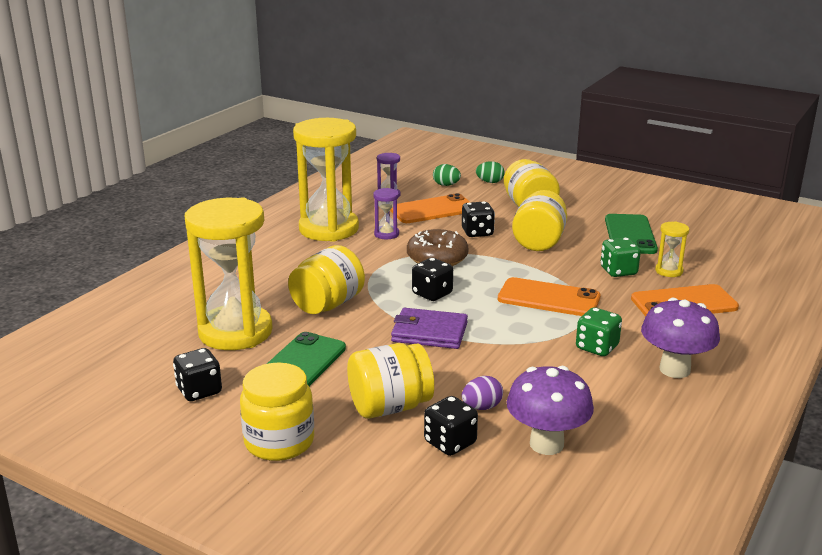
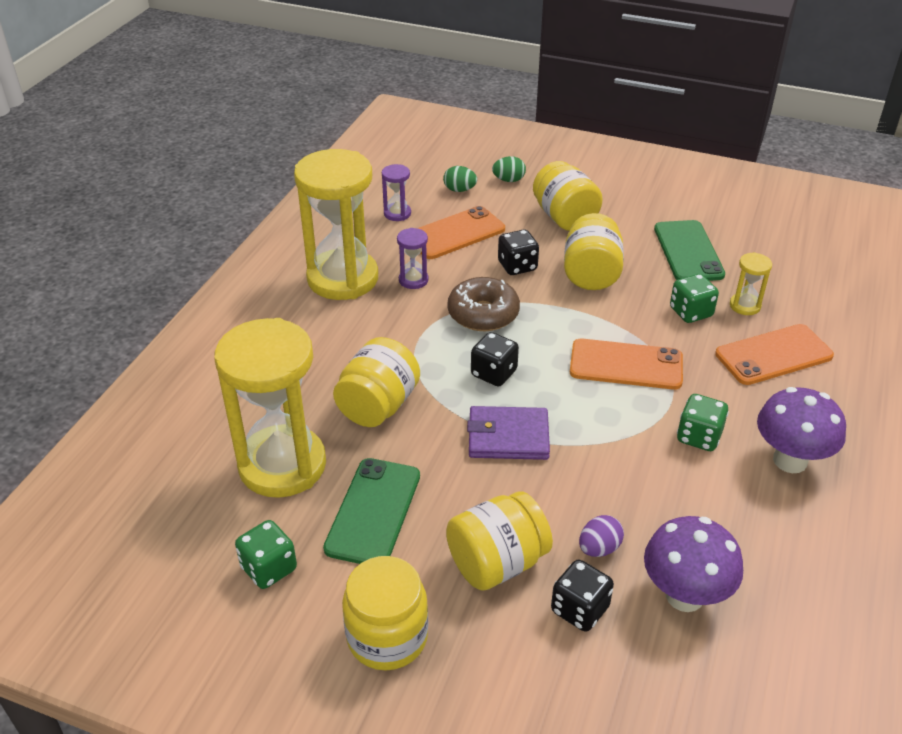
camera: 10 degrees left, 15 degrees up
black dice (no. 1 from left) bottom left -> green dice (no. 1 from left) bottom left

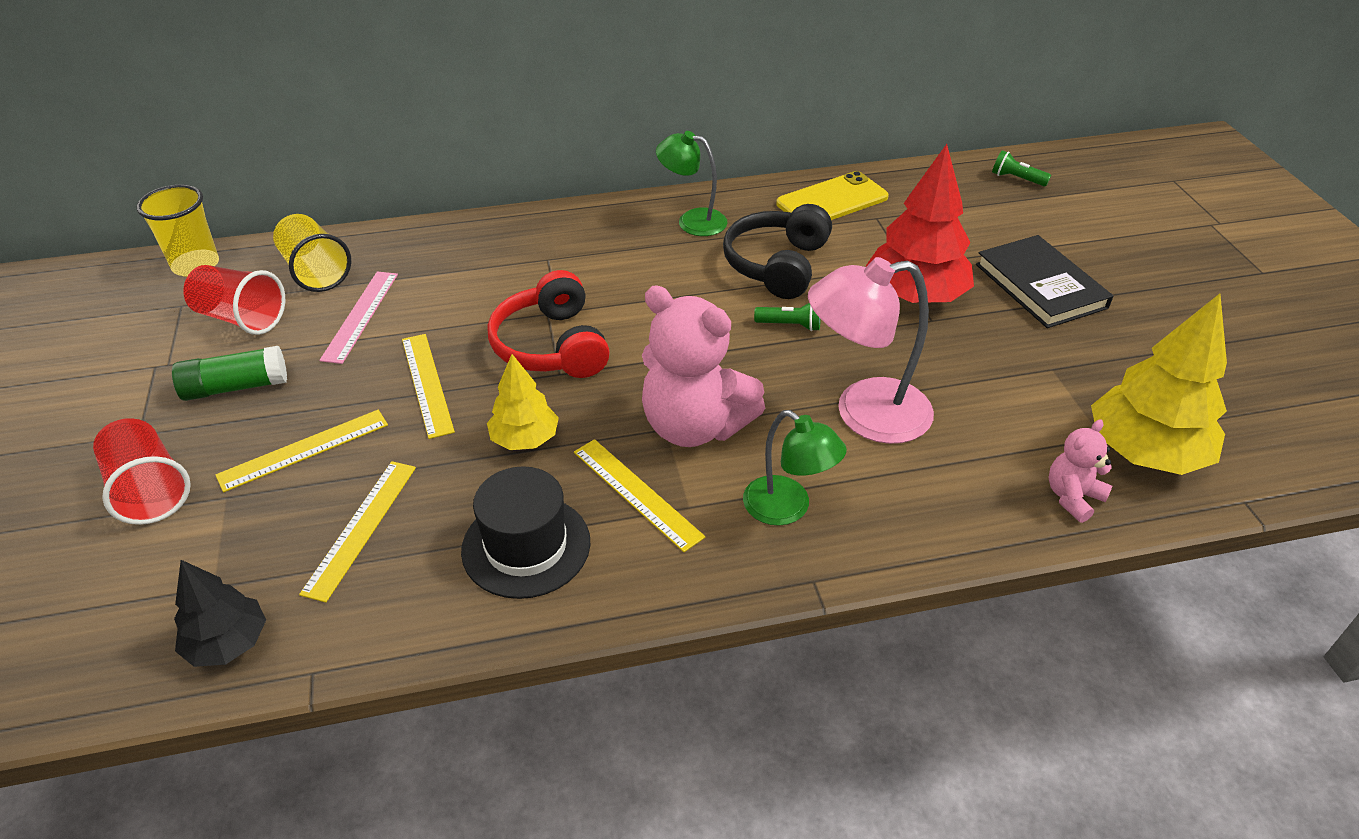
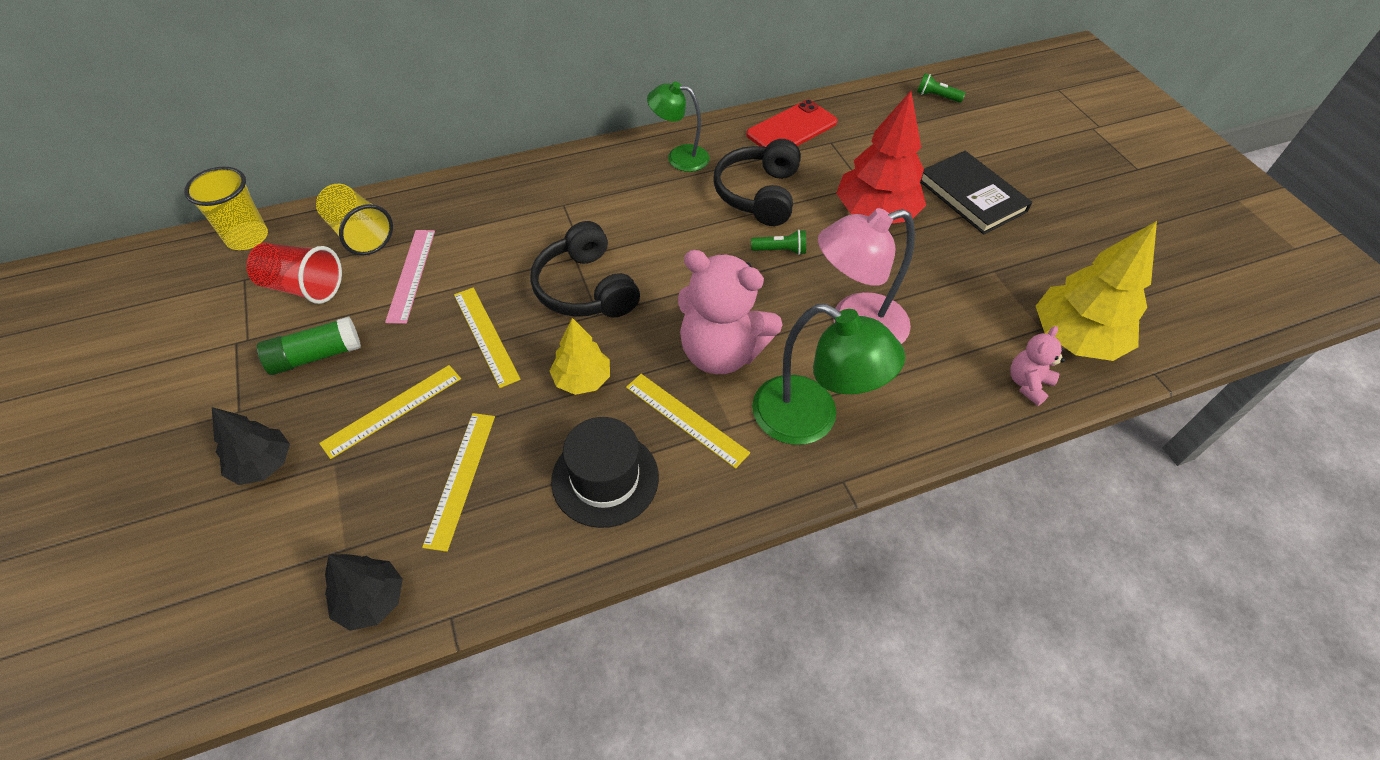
camera: 10 degrees left, 10 degrees up
red cup (no. 1 from left) middle left -> black tree (no. 1 from left) middle left
red headphones centre -> black headphones (no. 1 from left) centre
yellow phone top centre -> red phone top centre
green lamp (no. 2 from left) centre, x1.56

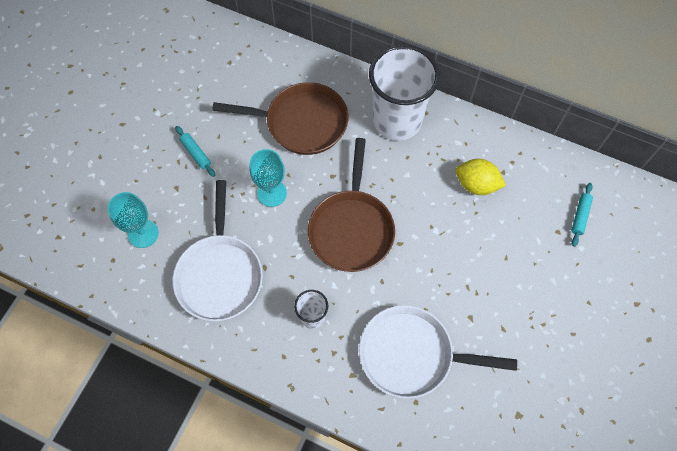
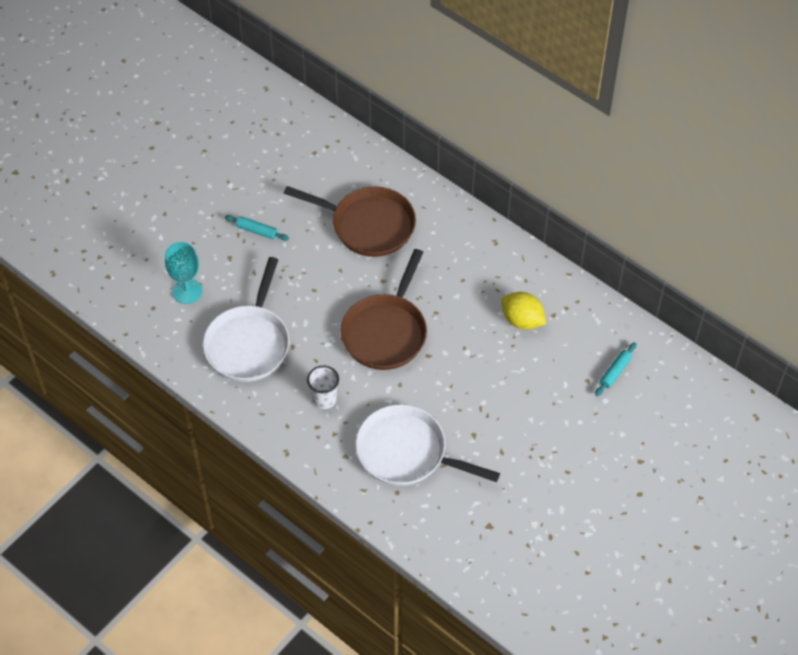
camera: 15 degrees right, 10 degrees down
turquoise goblet (no. 2 from left) centre -> none
white cup (no. 2 from left) top centre -> none
turquoise rolling pin (no. 1 from left) middle left, 45 degrees counterclockwise

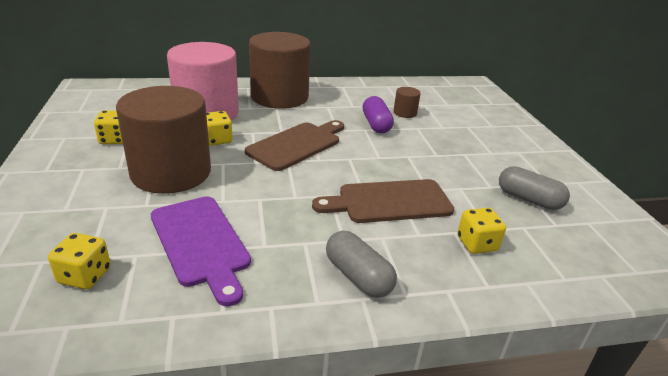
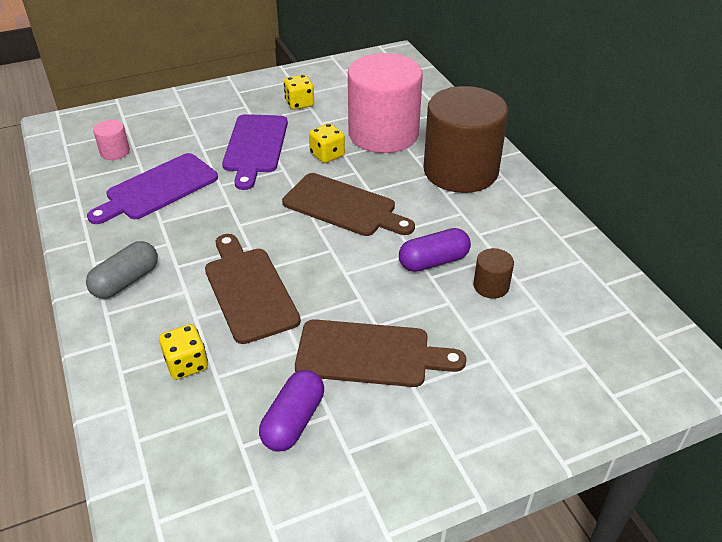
camera: 80 degrees right, 10 degrees up
none -> brown cutting board (no. 3 from left) centre
yellow dice (no. 1 from left) bottom left -> pink cylinder (no. 1 from left) top left
brown cylinder (no. 1 from left) middle left -> purple cutting board (no. 2 from left) top centre
grey capsule (no. 2 from left) middle right -> purple capsule (no. 1 from left) bottom centre

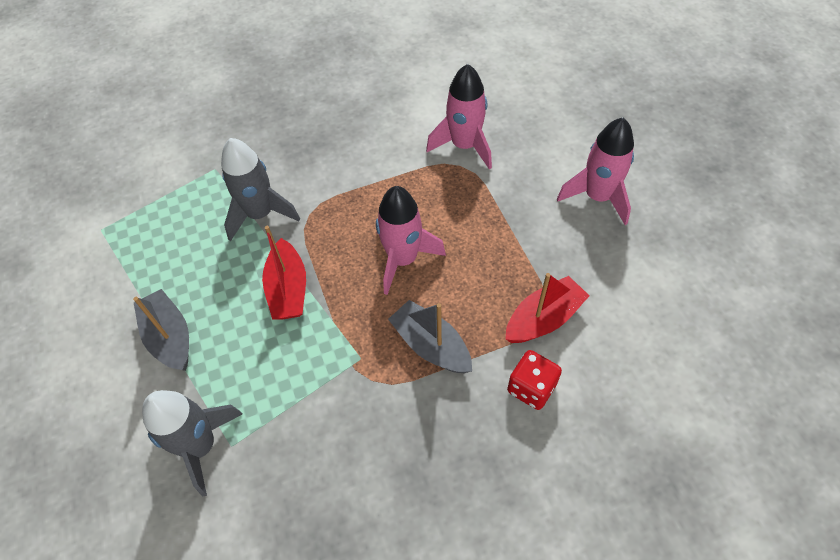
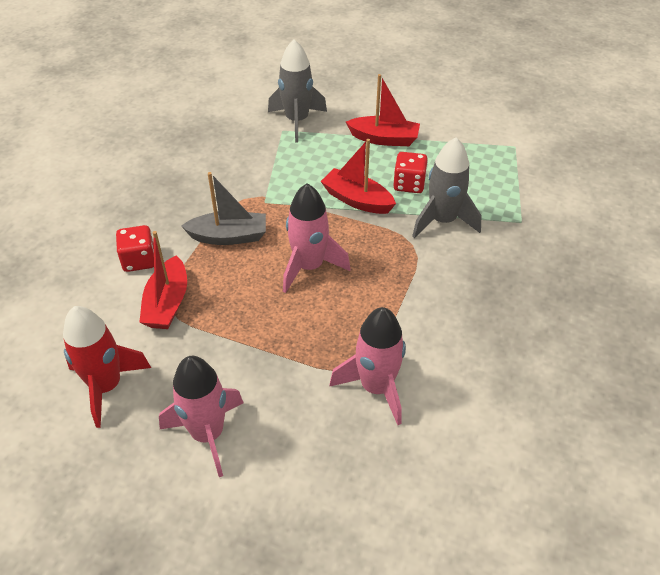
camera: 130 degrees right, 10 degrees down
none -> red rocket middle left
none -> red dice (no. 2 from left) top centre
grey boat (no. 1 from left) middle left -> red boat (no. 3 from left) top centre

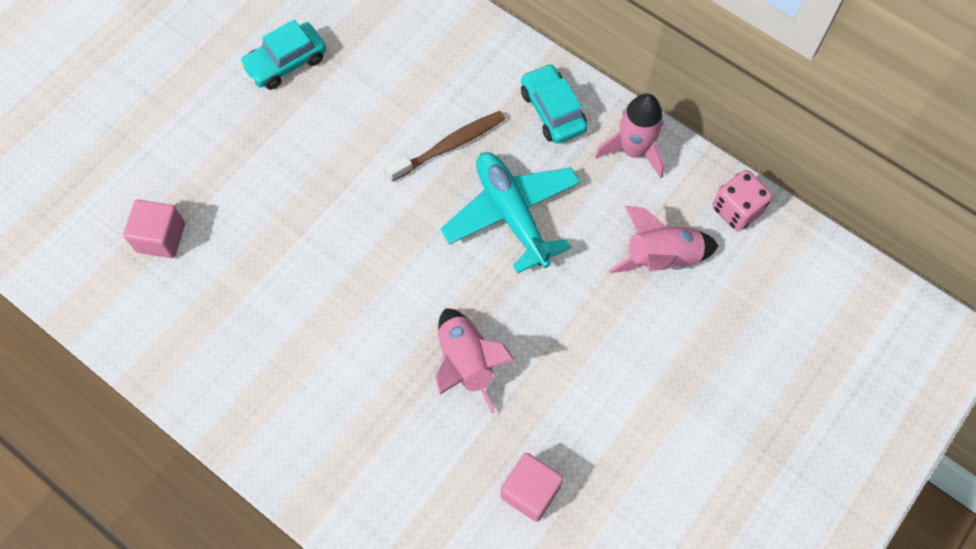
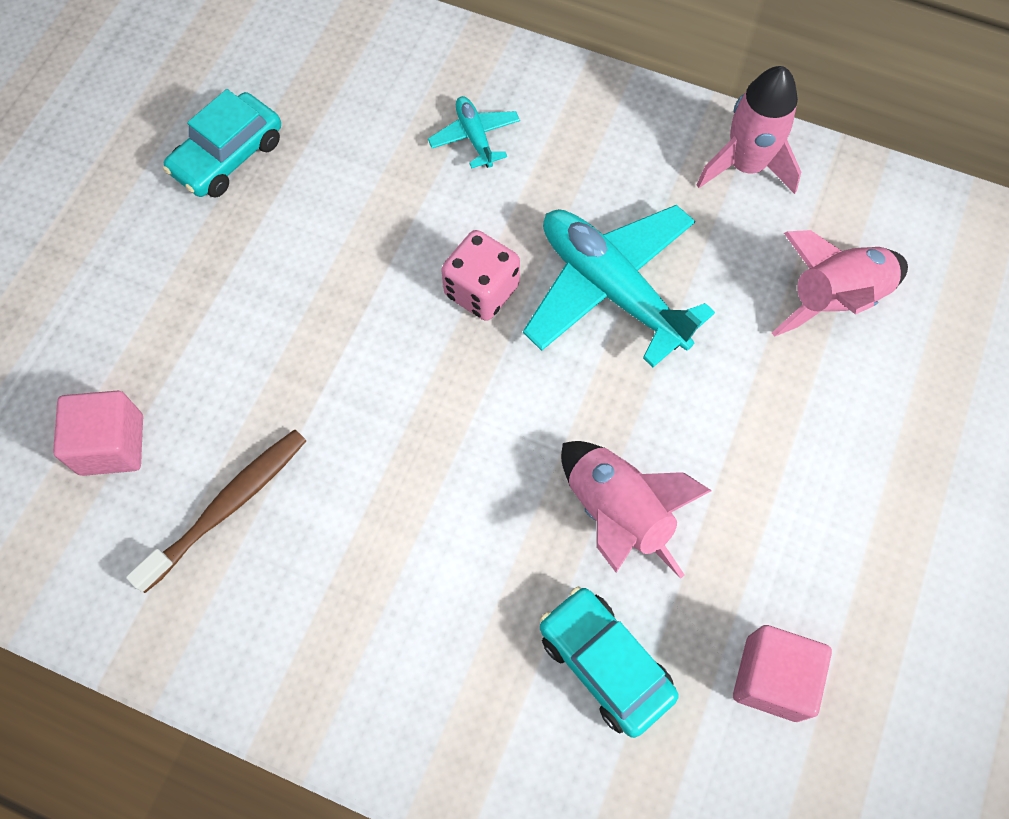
camera: 15 degrees left, 0 degrees up
none -> turquoise plane (no. 1 from left) top centre
brown toothbrush top centre -> brown toothbrush middle left, relocated
turquoise car (no. 2 from left) top centre -> turquoise car (no. 2 from left) bottom centre, relocated
pink dice middle right -> pink dice centre, relocated

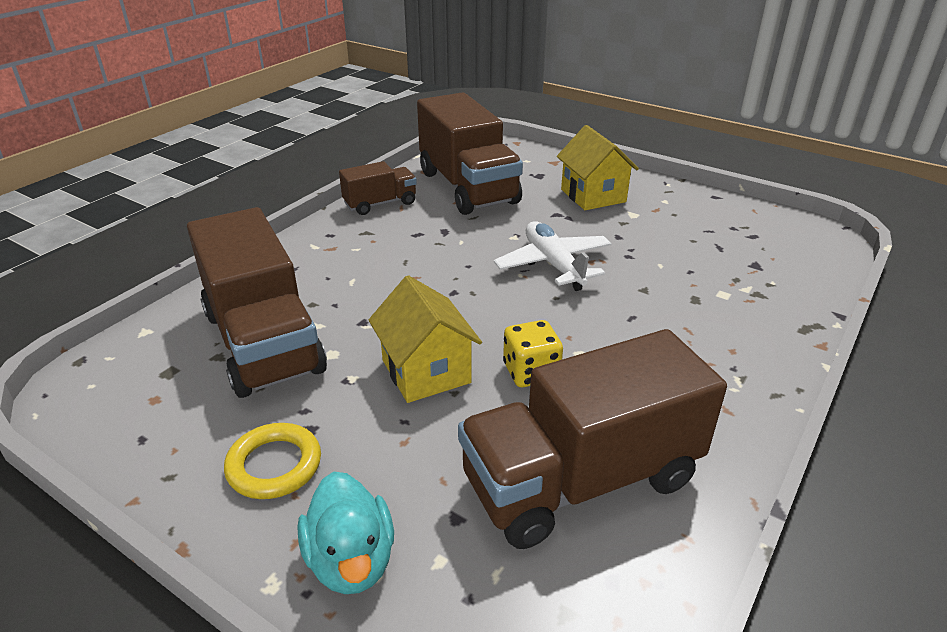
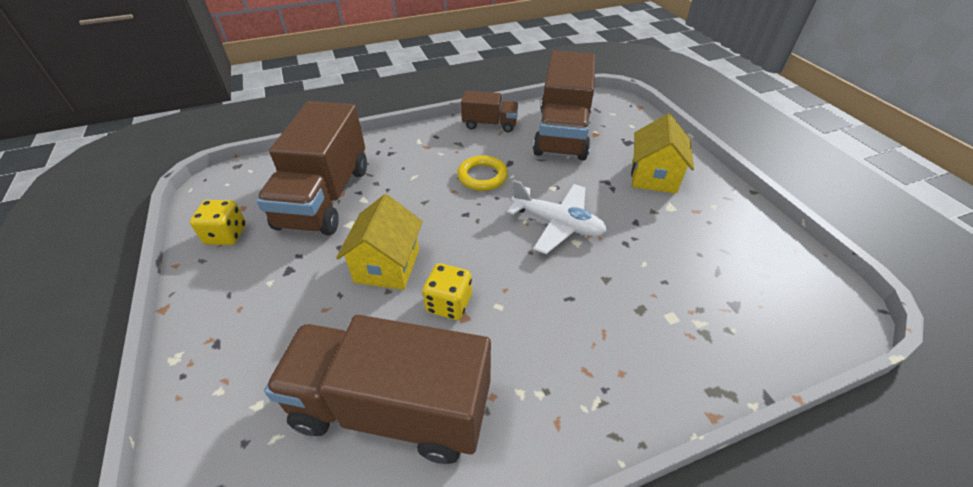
camera: 35 degrees right, 10 degrees up
turquoise duck bottom centre -> none
none -> yellow dice (no. 1 from left) middle left
yellow ring bottom left -> yellow ring centre, relocated
white plane centre, 105 degrees clockwise

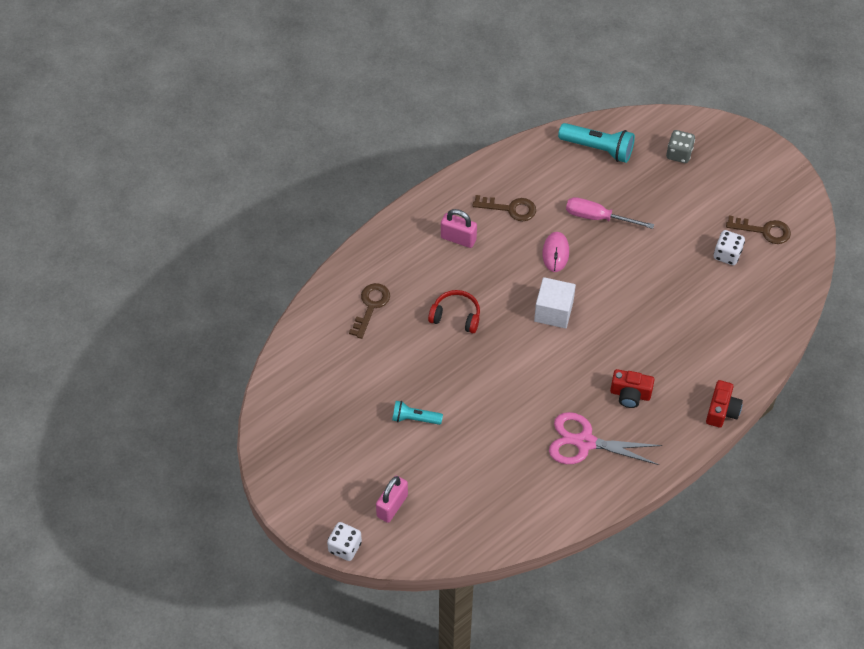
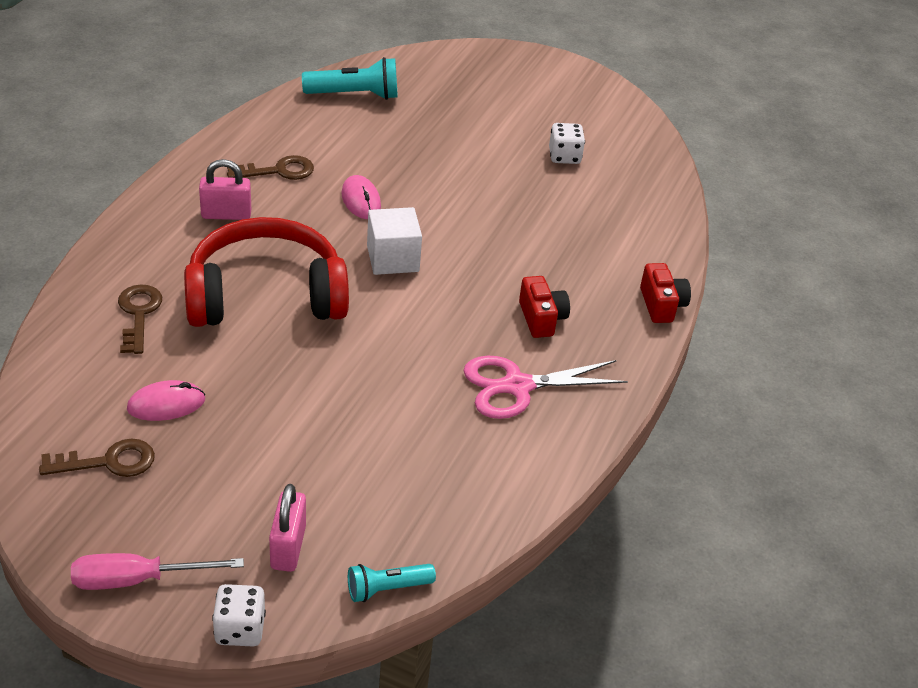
camera: 30 degrees left, 15 degrees down
grey dice top right -> none
none -> pink mouse (no. 1 from left) middle left
turquoise flashlight (no. 1 from left in the first image) centre -> turquoise flashlight (no. 2 from left) bottom centre, relocated
pink screwdriver top right -> pink screwdriver bottom left, relocated
brown key (no. 3 from left in the first image) middle right -> brown key (no. 1 from left) middle left, relocated
red camera (no. 1 from left) middle right -> red camera (no. 1 from left) centre, 90 degrees counterclockwise
red headphones centre -> red headphones middle left, x2.18

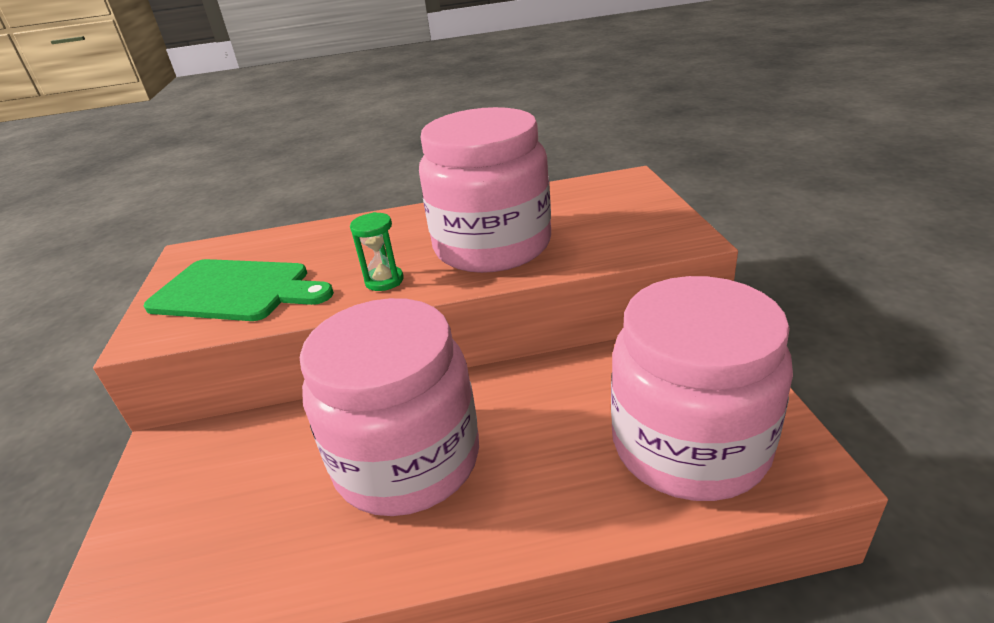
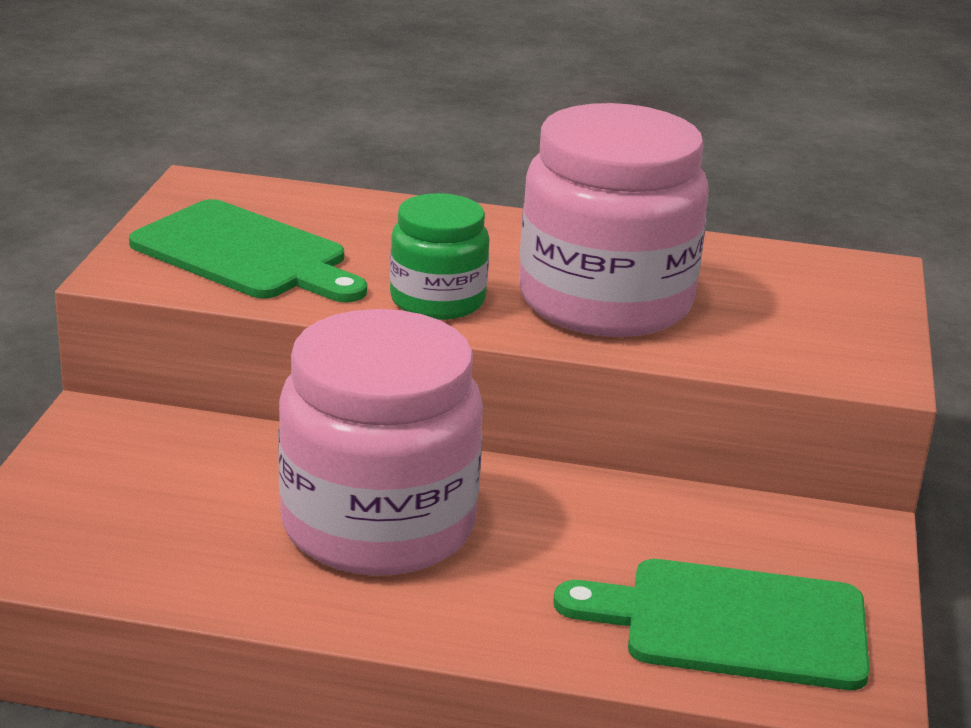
camera: 15 degrees right, 5 degrees down
green hourglass centre -> green jar centre
pink jar (no. 3 from left) middle right -> green cutting board (no. 2 from left) bottom right

